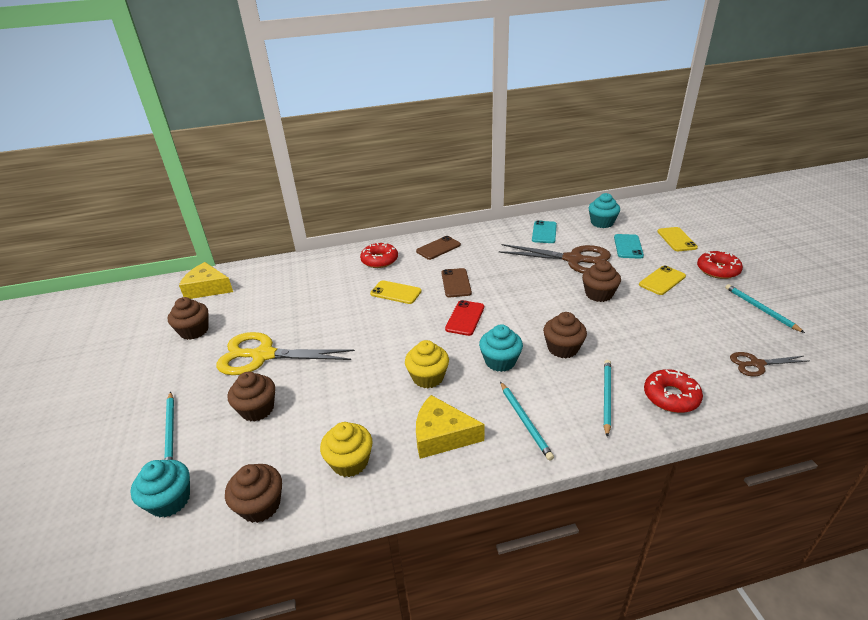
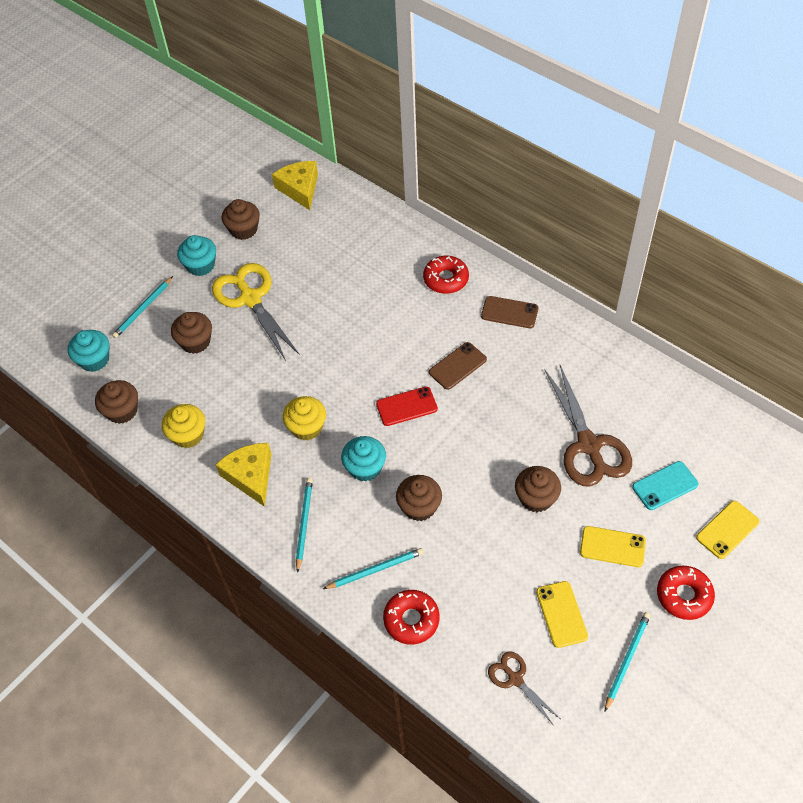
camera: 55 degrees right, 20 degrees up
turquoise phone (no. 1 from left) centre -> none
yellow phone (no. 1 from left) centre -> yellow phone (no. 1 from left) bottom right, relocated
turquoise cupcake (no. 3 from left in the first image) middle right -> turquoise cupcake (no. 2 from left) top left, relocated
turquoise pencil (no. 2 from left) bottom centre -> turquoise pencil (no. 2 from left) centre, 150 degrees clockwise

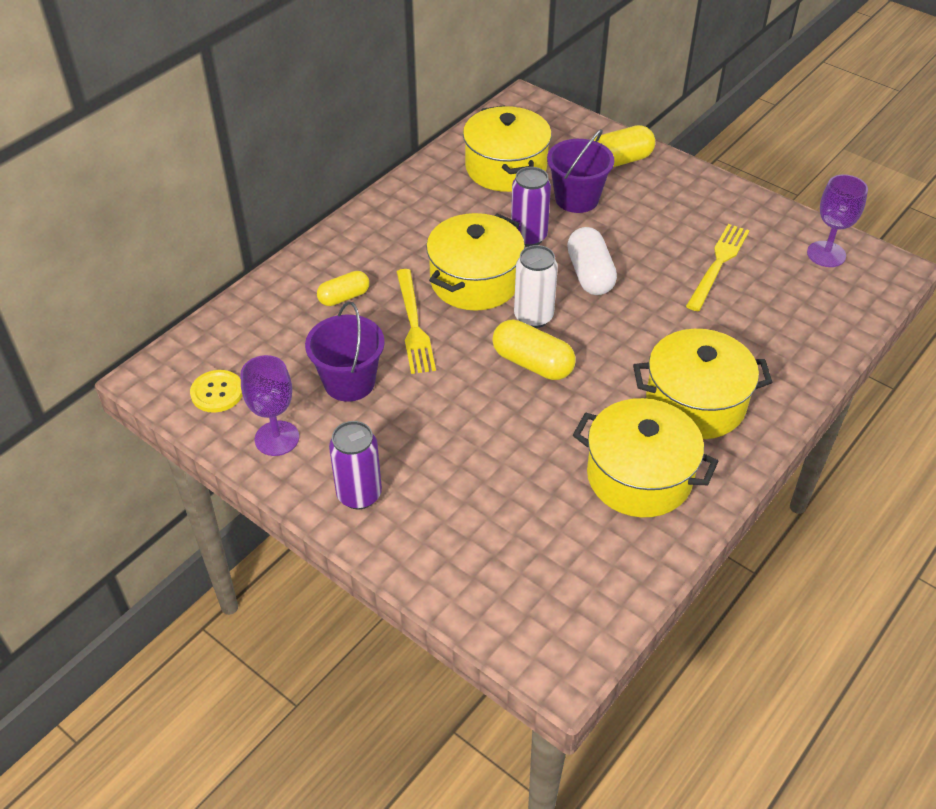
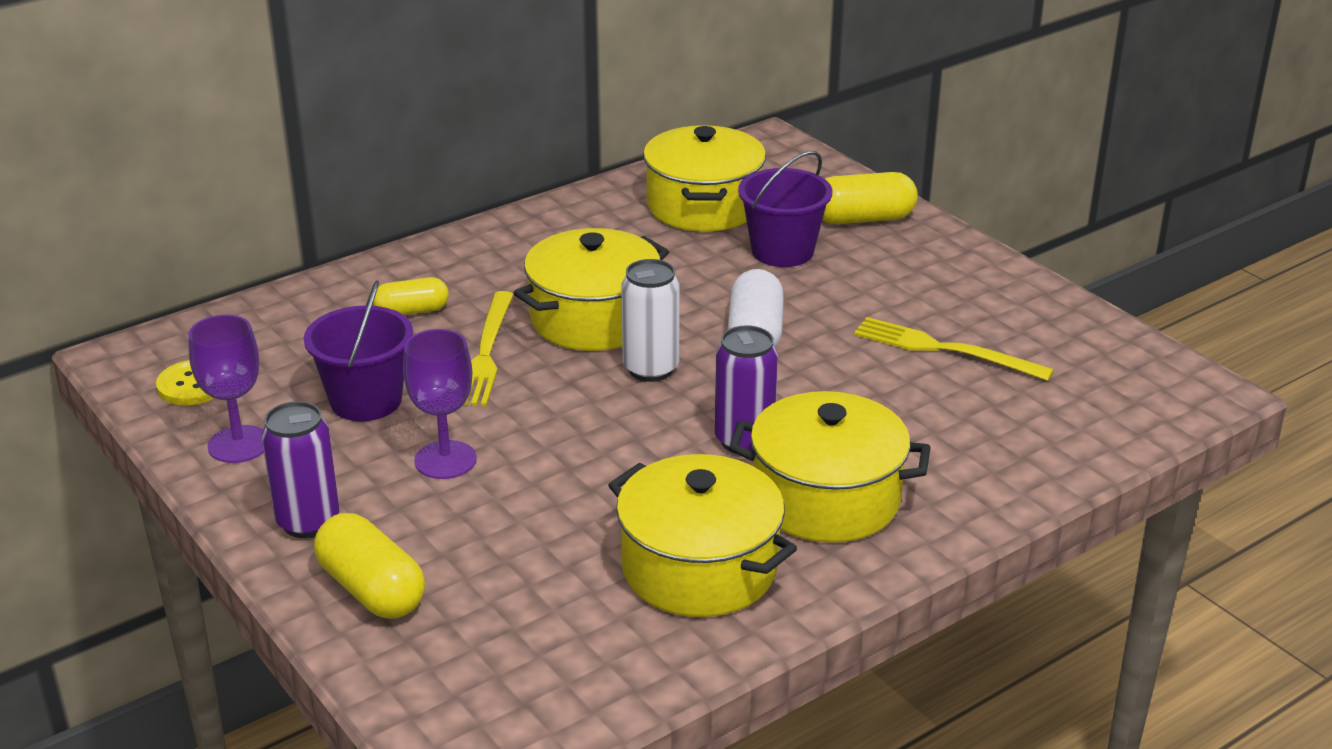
camera: 15 degrees right, 15 degrees down
yellow capsule (no. 2 from left in the first image) centre -> yellow capsule (no. 1 from left) bottom left, relocated
purple can (no. 2 from left) top centre -> purple can (no. 2 from left) centre, relocated
purple goblet (no. 2 from left) top right -> purple goblet (no. 2 from left) middle left, relocated
yellow fork (no. 2 from left) top right -> yellow fork (no. 2 from left) middle right, 105 degrees counterclockwise

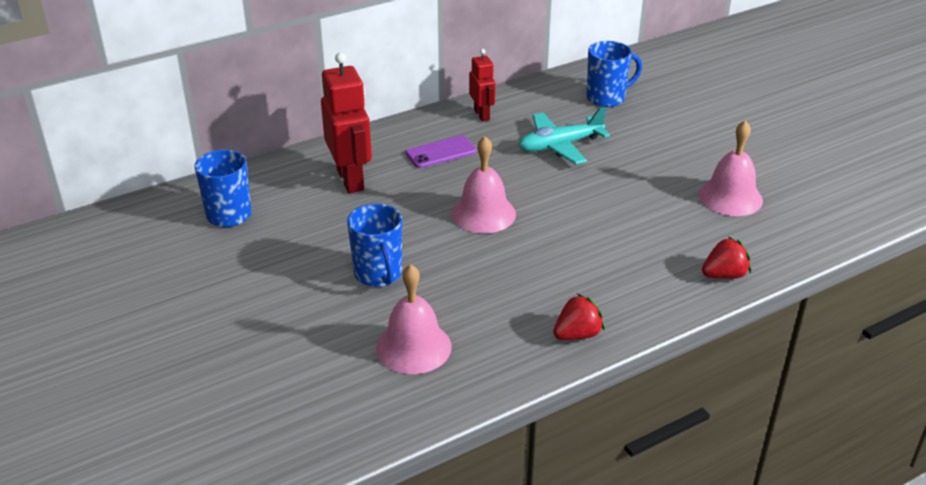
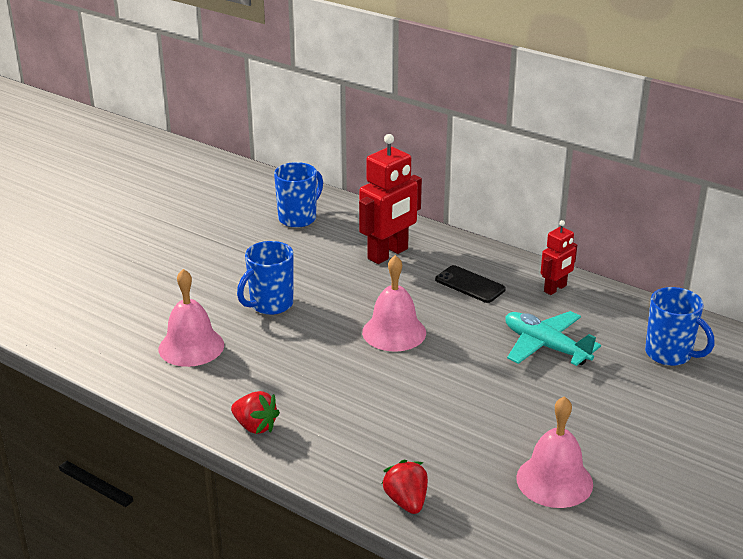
camera: 65 degrees right, 5 degrees down
purple phone top centre -> black phone centre
red strawberry (no. 2 from left) middle right -> red strawberry (no. 2 from left) bottom centre, 150 degrees counterclockwise

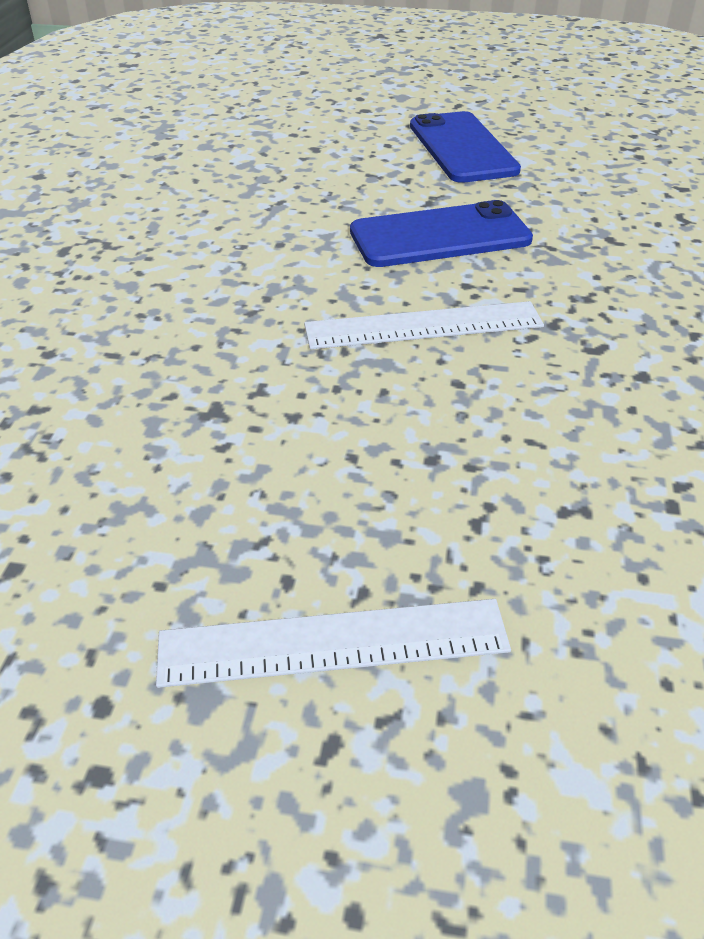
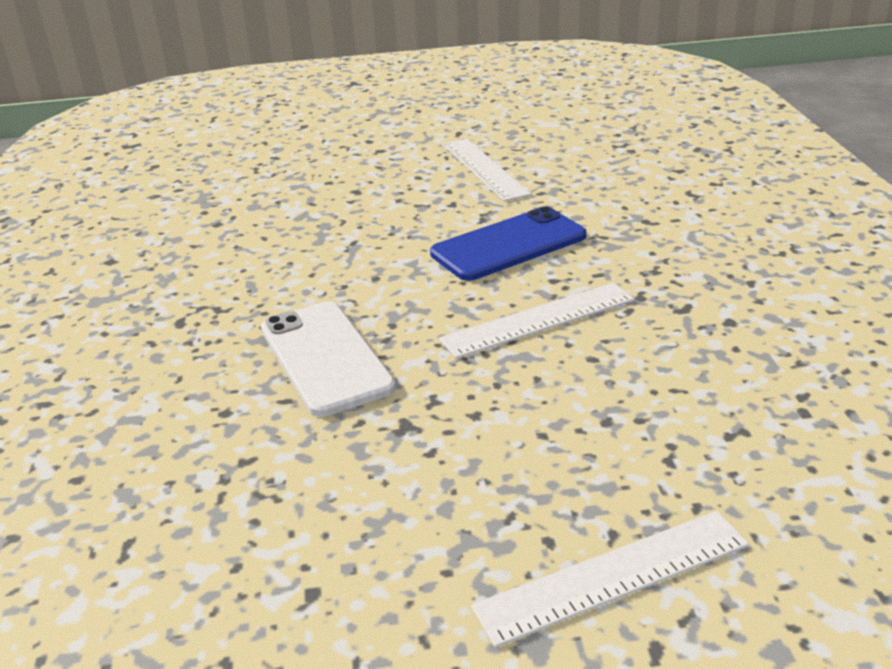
camera: 15 degrees left, 10 degrees down
none -> white phone centre
blue phone (no. 2 from left) top centre -> white ruler (no. 1 from left) top centre

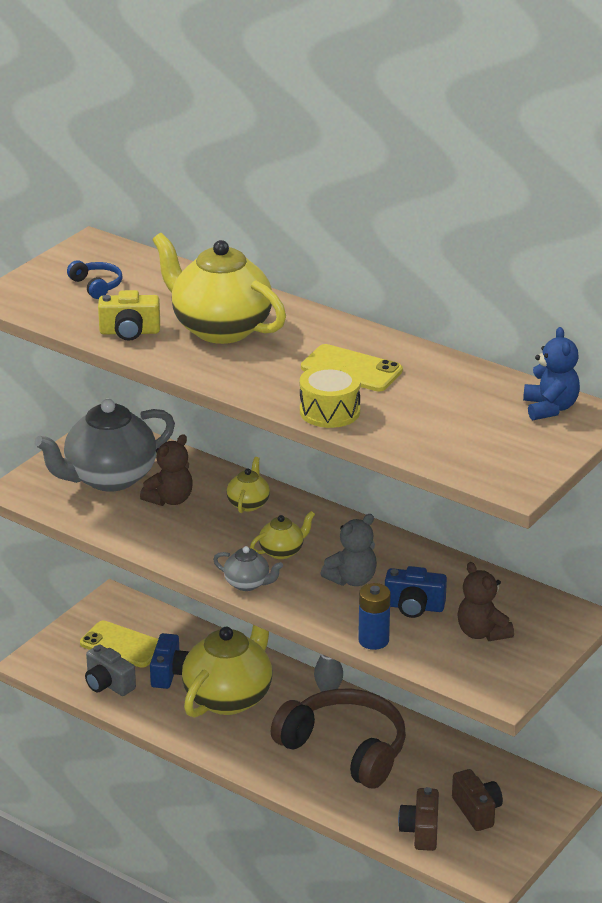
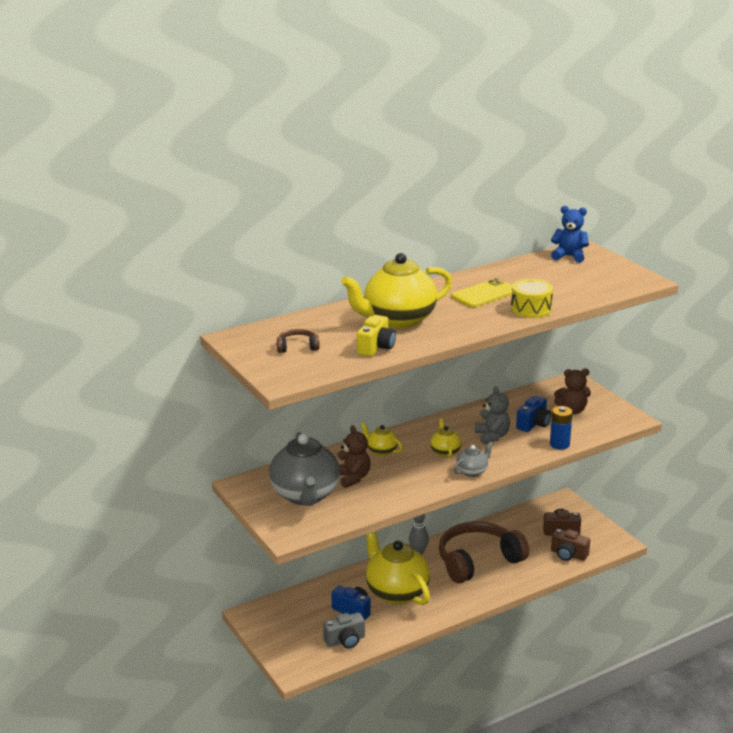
camera: 65 degrees left, 5 degrees down
yellow phone (no. 1 from left) bottom left -> none
blue headphones top left -> brown headphones (no. 1 from left) centre

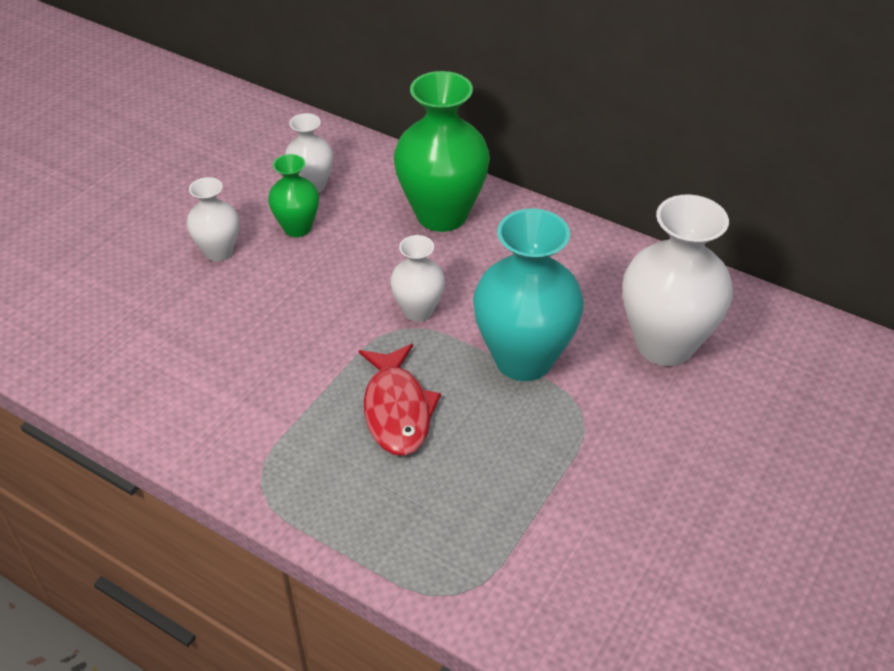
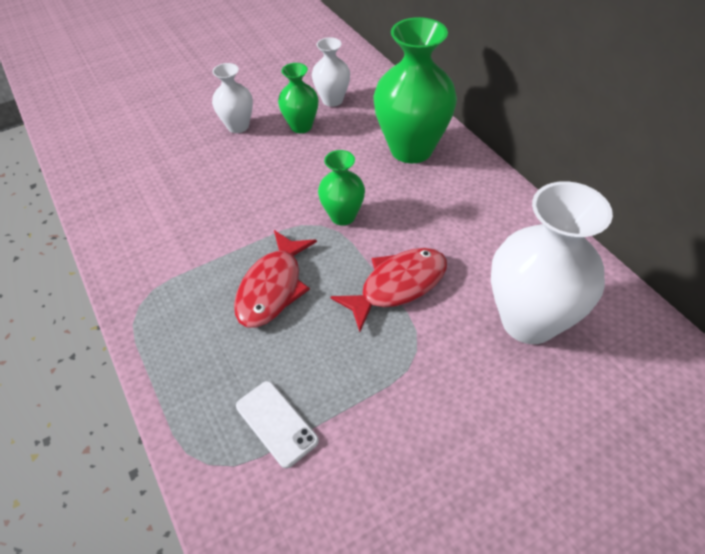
camera: 30 degrees right, 5 degrees up
none -> white phone bottom centre
turquoise vase centre -> red fish (no. 2 from left) centre
white vase (no. 3 from left) centre -> green vase (no. 2 from left) centre

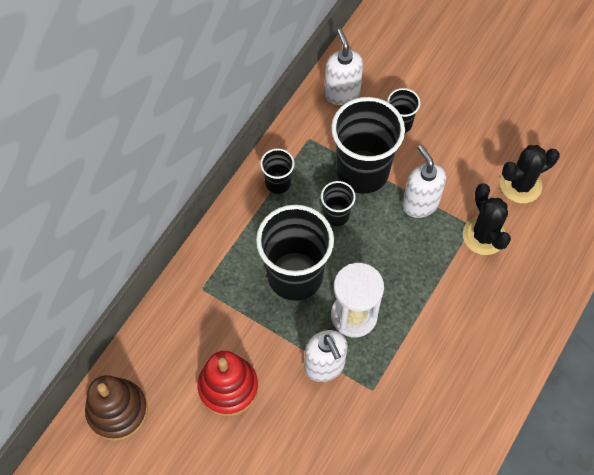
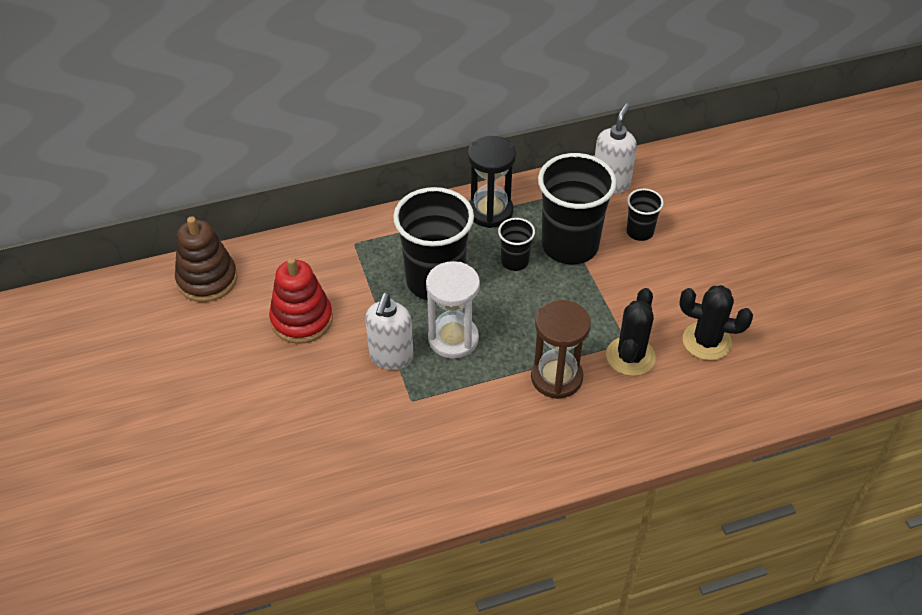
camera: 40 degrees right, 15 degrees down
white soap dispenser (no. 3 from left) middle right -> none
none -> brown hourglass centre
black cup (no. 1 from left) centre -> black hourglass top centre

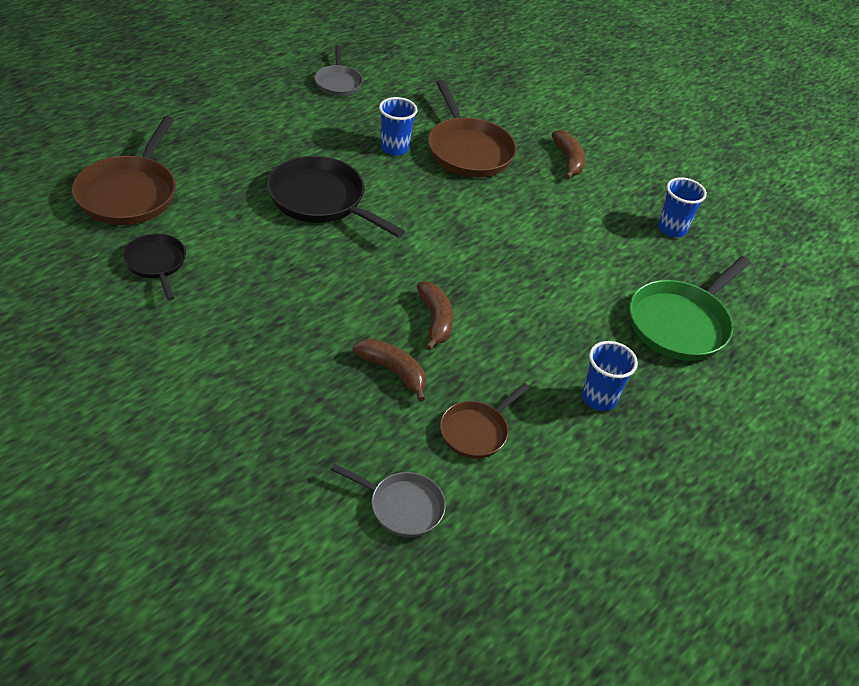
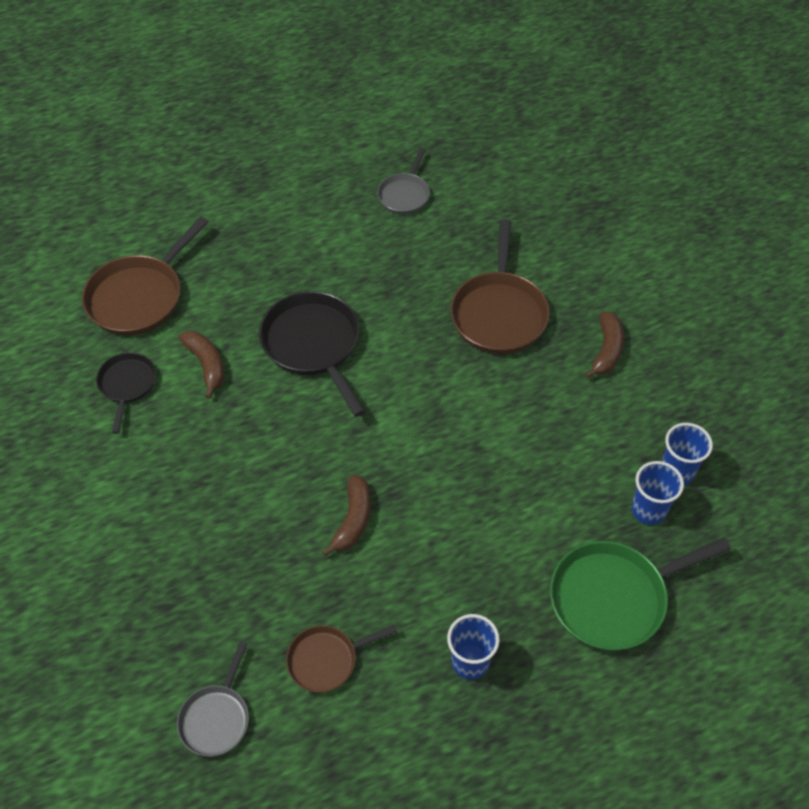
camera: 30 degrees right, 10 degrees up
brown banana (no. 1 from left) centre -> brown banana (no. 1 from left) middle left, relocated
blue cup (no. 1 from left in the first image) top centre -> blue cup (no. 2 from left) middle right, relocated
grey pan (no. 2 from left in the first image) bottom centre -> grey pan (no. 1 from left) bottom left, 60 degrees clockwise

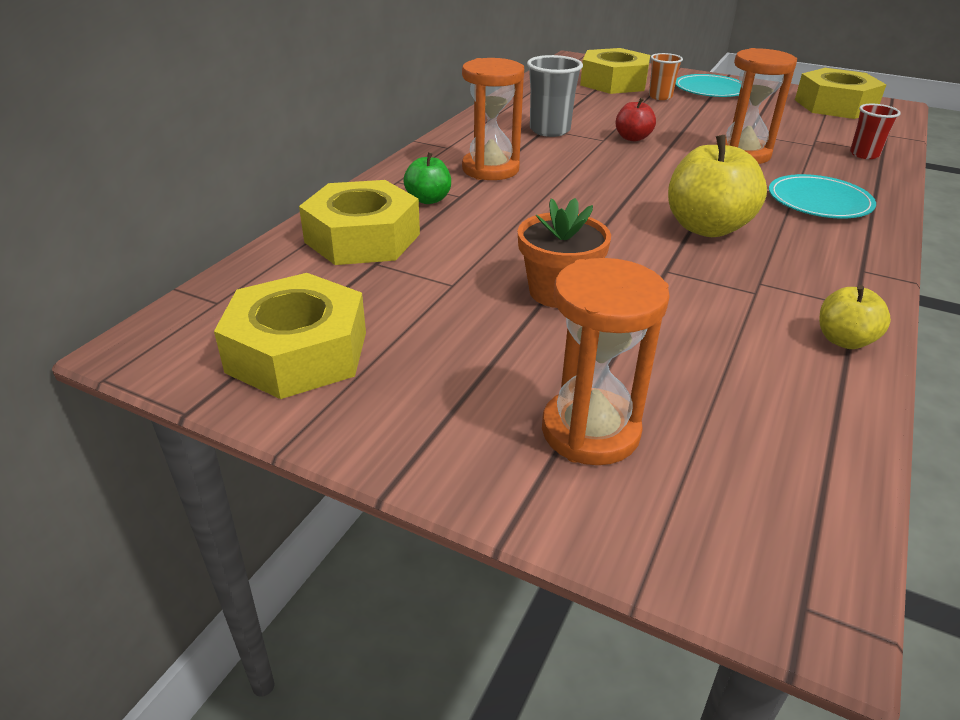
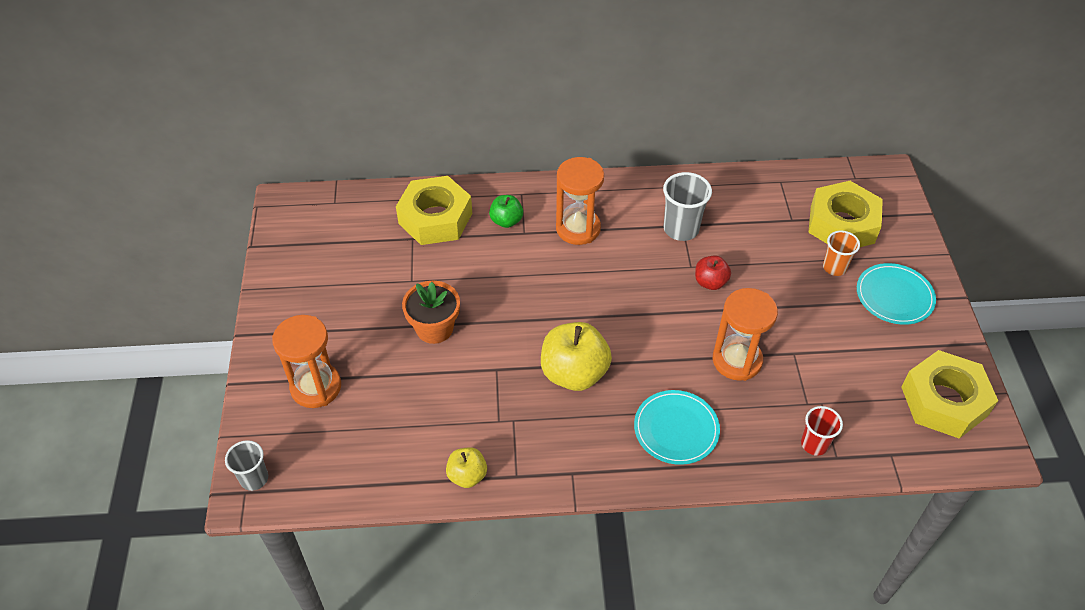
camera: 60 degrees right, 15 degrees up
yellow nut (no. 1 from left) middle left -> none
none -> grey cup (no. 1 from left) bottom left

